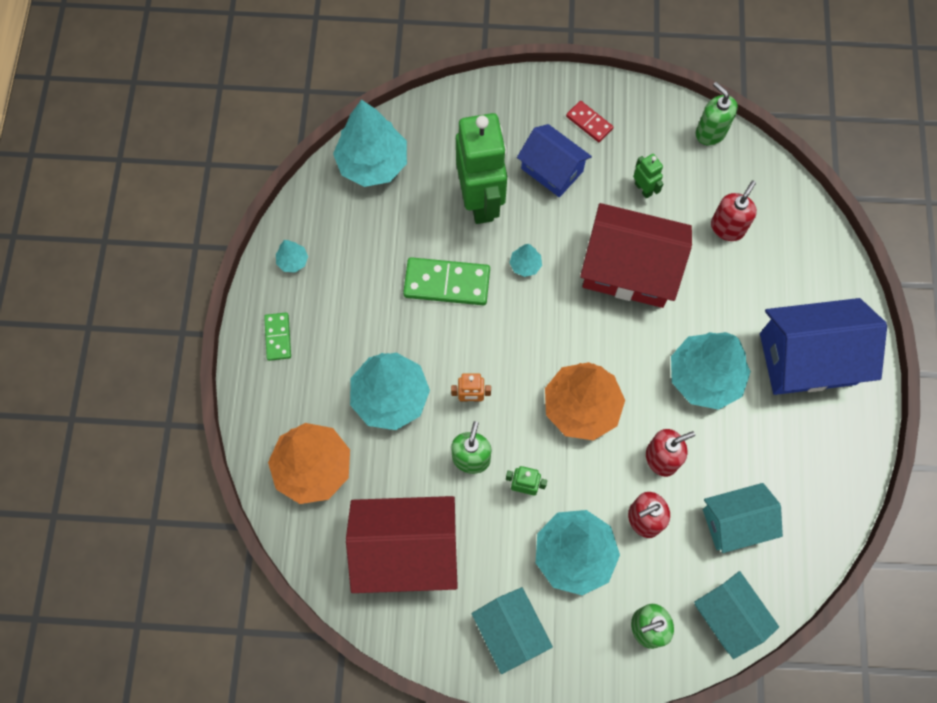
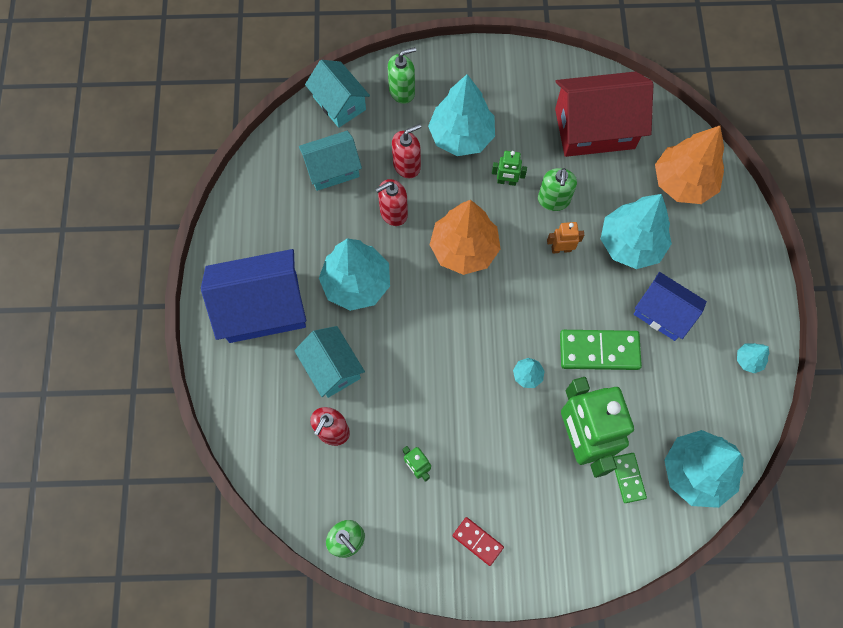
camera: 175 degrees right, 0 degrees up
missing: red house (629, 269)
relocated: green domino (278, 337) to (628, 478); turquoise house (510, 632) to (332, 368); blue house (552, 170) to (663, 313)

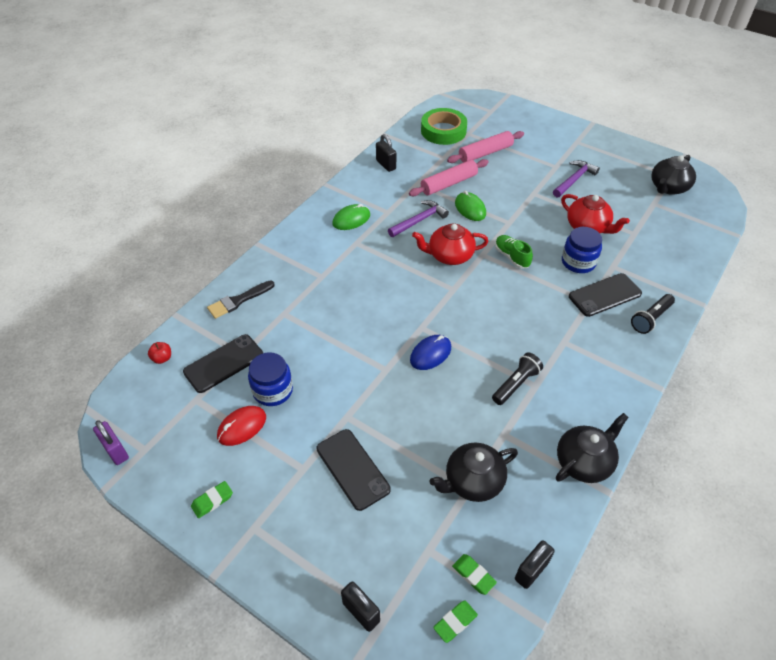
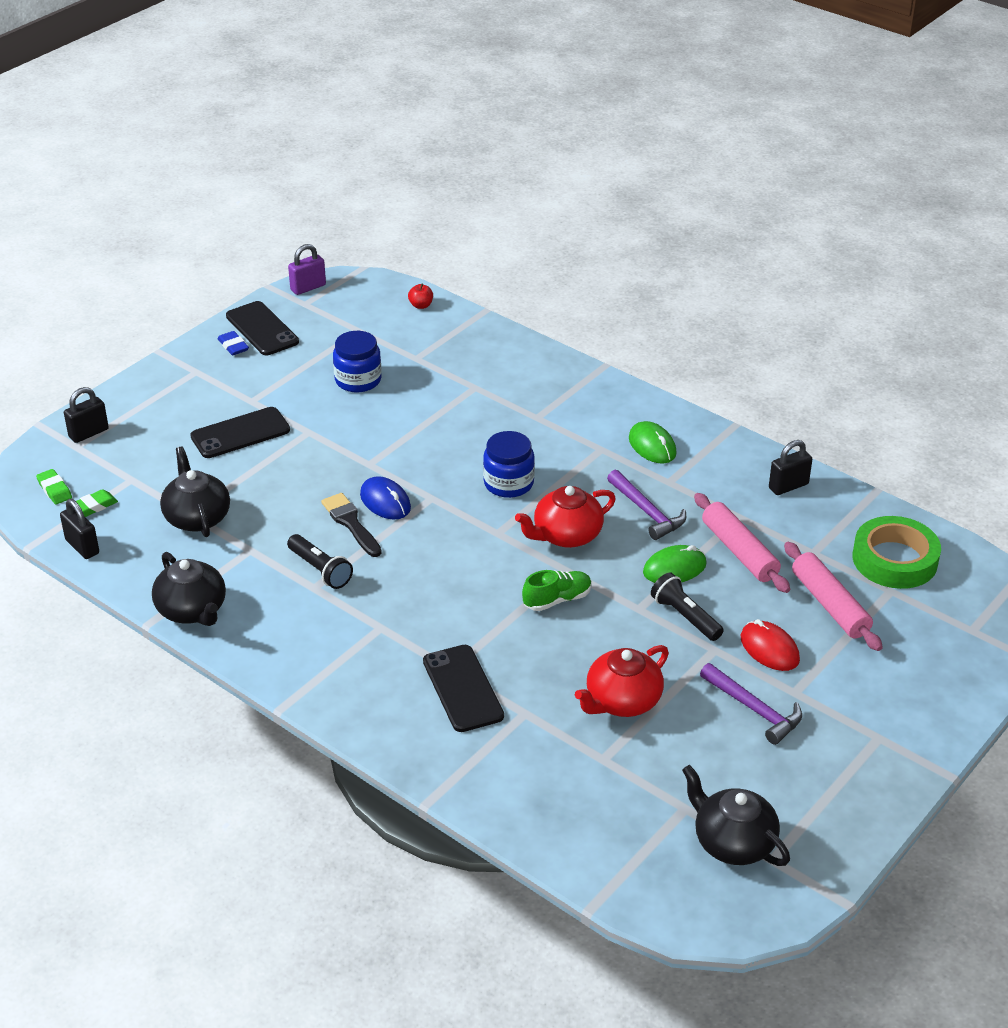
camera: 95 degrees right, 10 degrees down
relocated: black phone (223, 363) to (262, 329); black brush (238, 301) to (351, 523); red mouse (242, 427) to (769, 649); blue jar (578, 262) to (508, 483); black flashlight (651, 319) to (685, 617)
colour: green eraser (212, 501) to blue eraser (233, 346)
spun: red teapot (449, 255) = (566, 535) 120 degrees counterclockwise

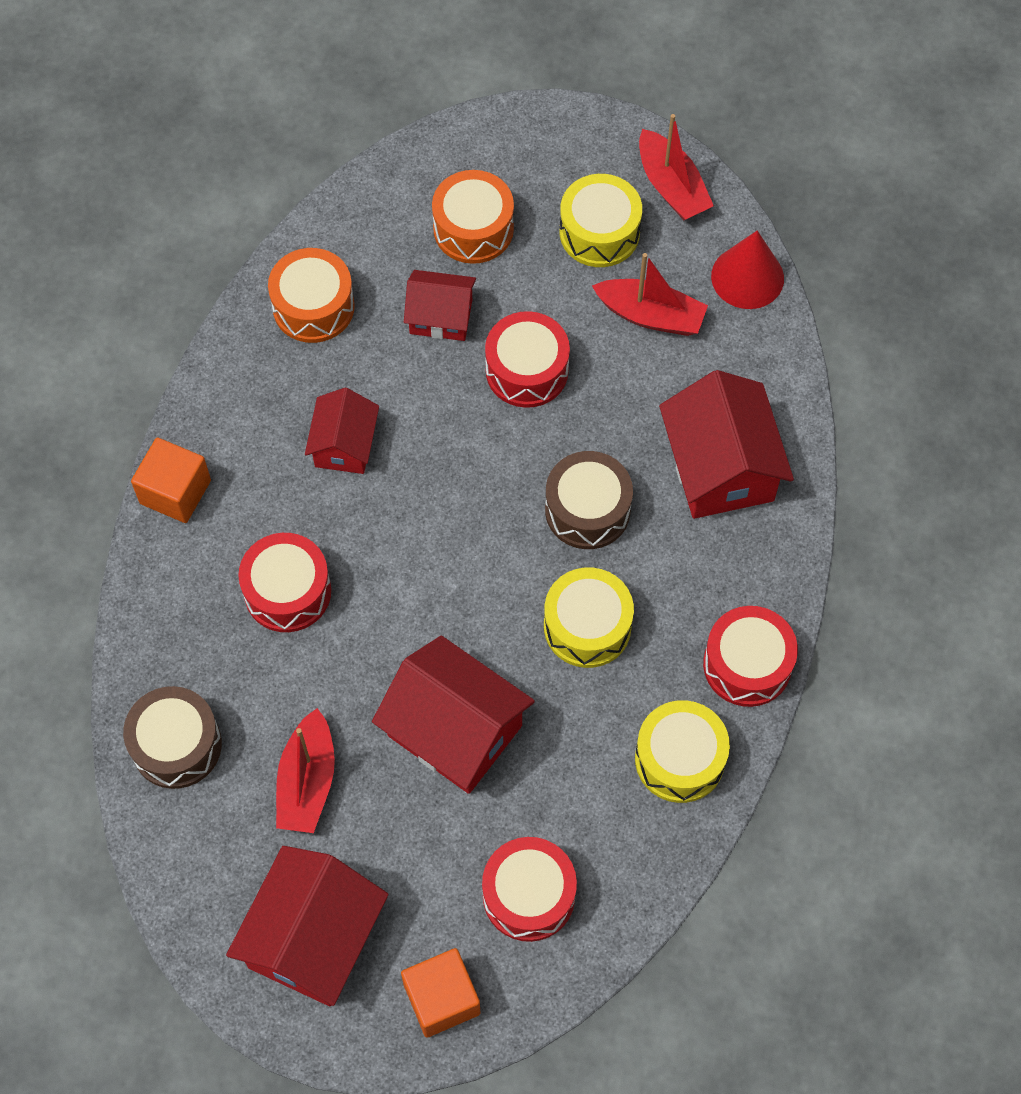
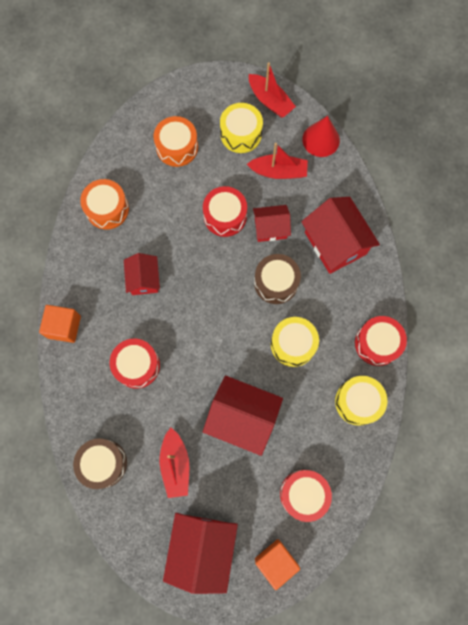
camera: 15 degrees left, 10 degrees up
relocated: red house (441, 316) to (270, 228)

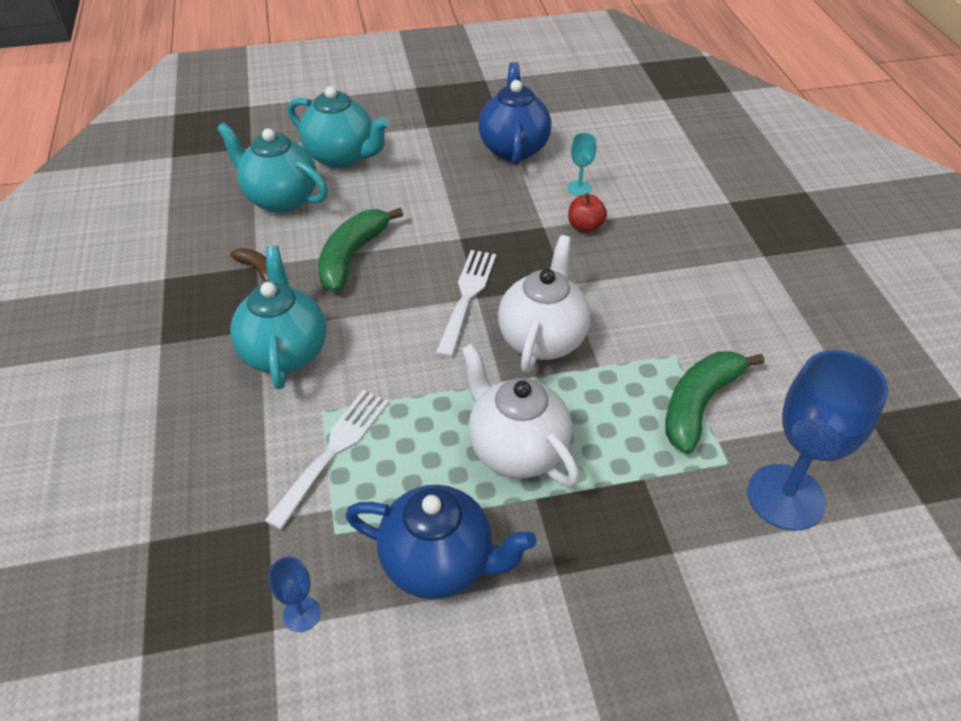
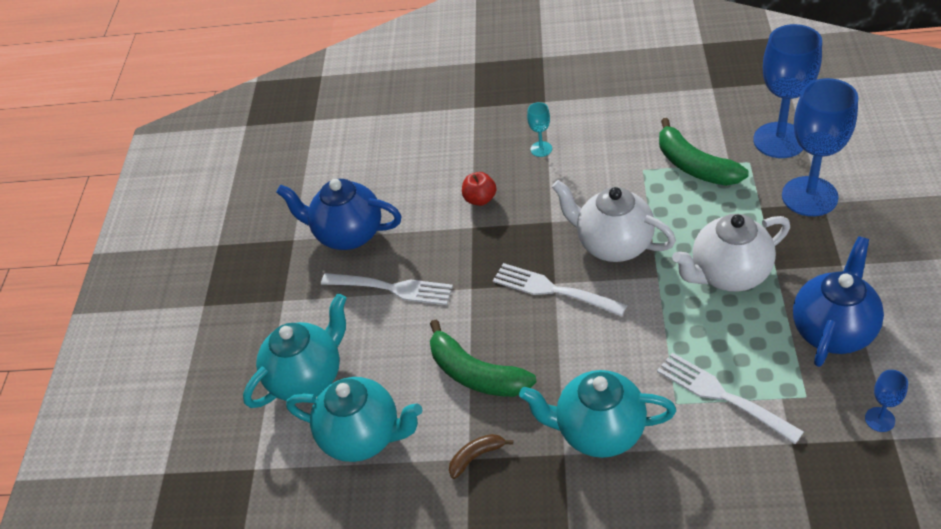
camera: 70 degrees left, 0 degrees up
appeared: white fork (392, 288); blue goblet (809, 196)
relocated: turquoise goblet (579, 188) to (541, 149)
spun: turquoise teapot (280, 198) = (362, 437) 120 degrees counterclockwise

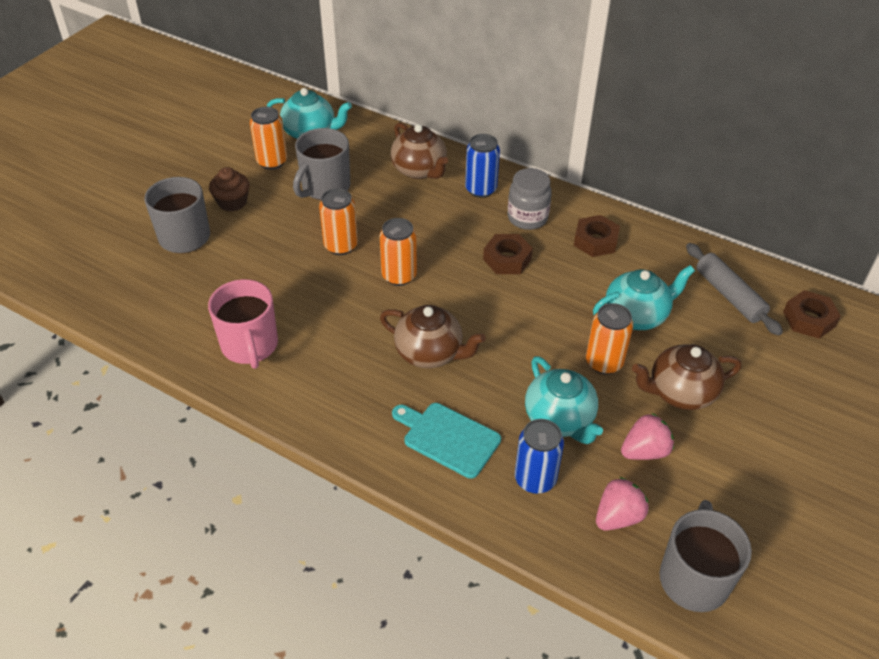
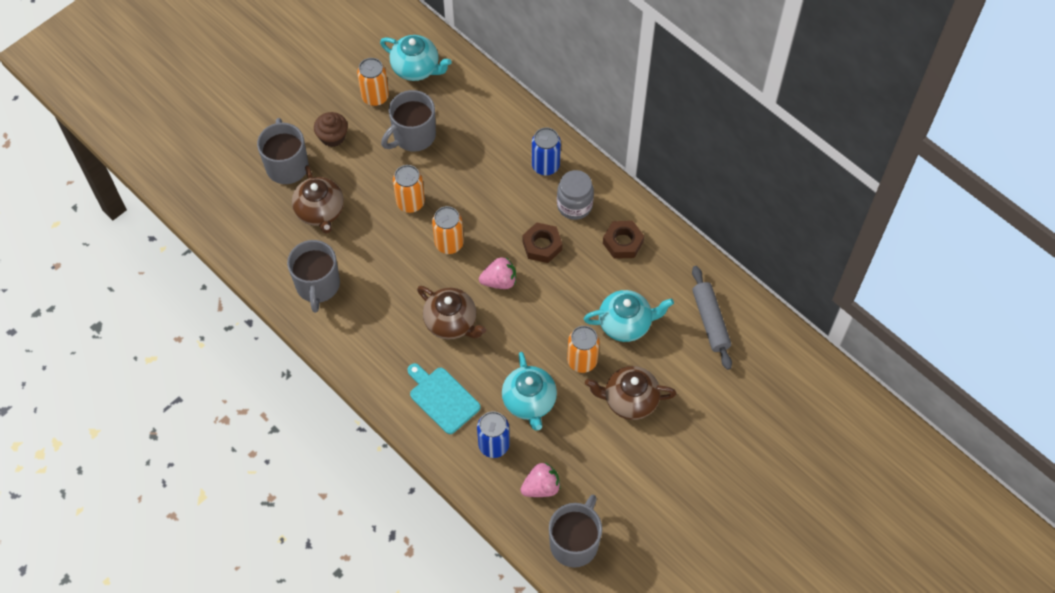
camera: 15 degrees right, 15 degrees up
missing: brown nut (808, 319)
relocated: brown teapot (419, 170) to (320, 212); pink strawberry (644, 451) to (499, 281)
colour: pink mug (250, 346) to grey mug (317, 285)

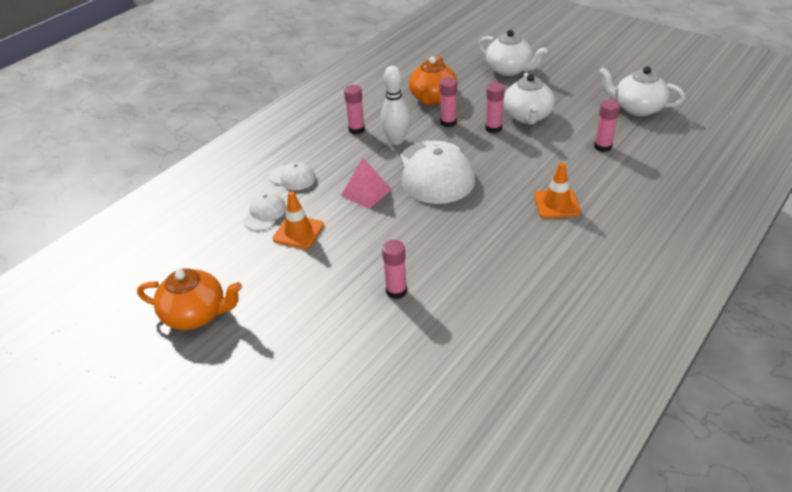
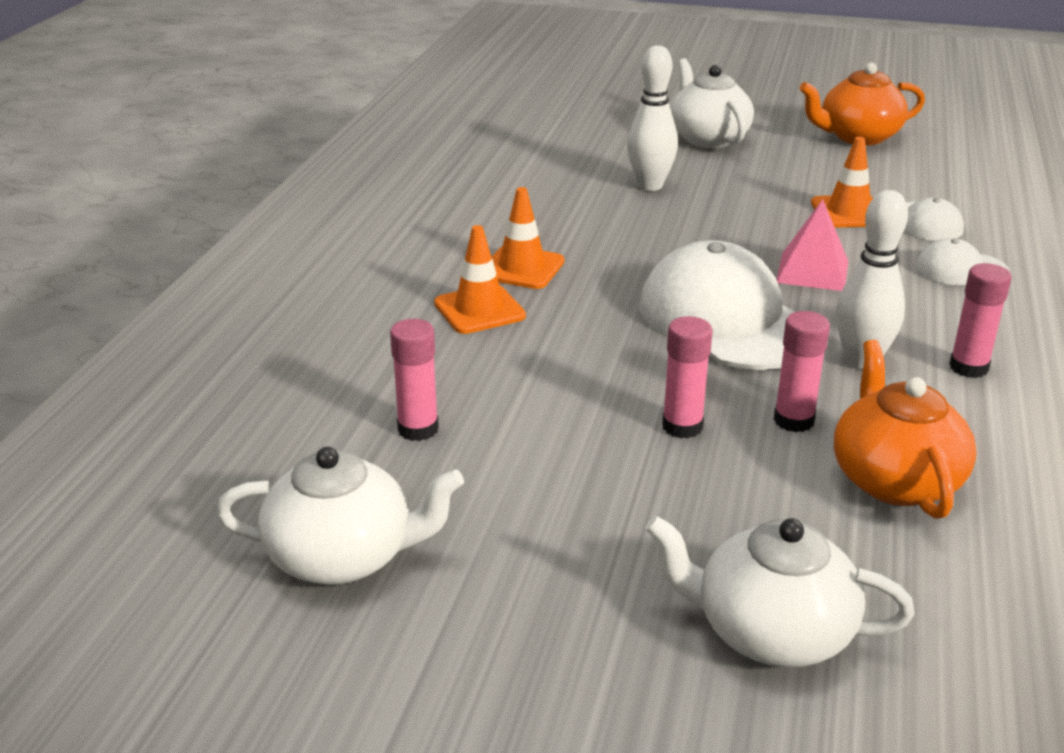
camera: 155 degrees right, 10 degrees down
appeared: orange traffic cone (522, 268)
relocated: white teapot (527, 116) to (708, 138)
exchanged: pink glue stick (396, 291) to white bowling pin (650, 186)

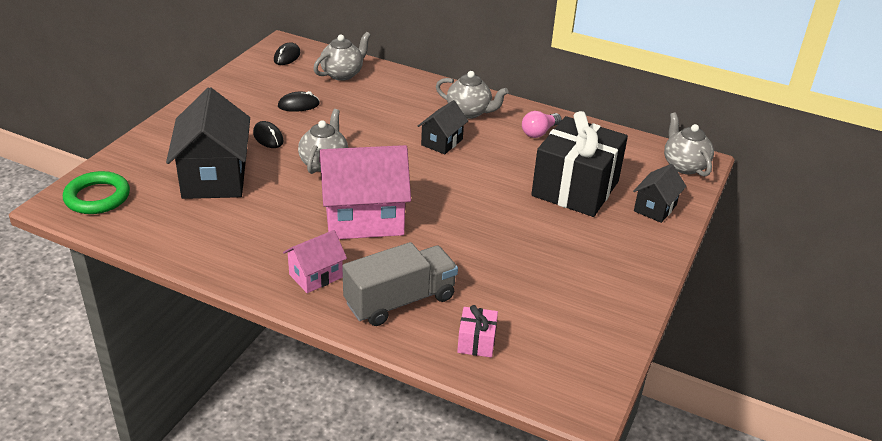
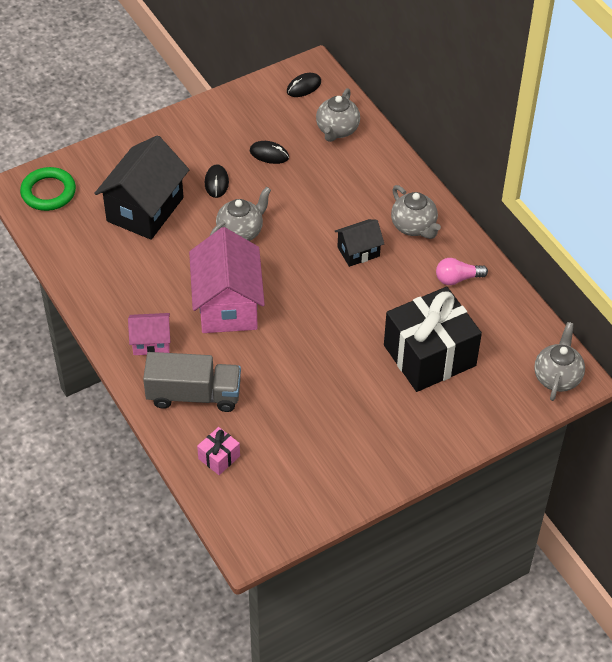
camera: 35 degrees right, 15 degrees up
missing: black house (655, 208)
spun: grey teapot (342, 74) = (337, 130) 120 degrees clockwise; pink house (364, 219) = (227, 305) 60 degrees clockwise

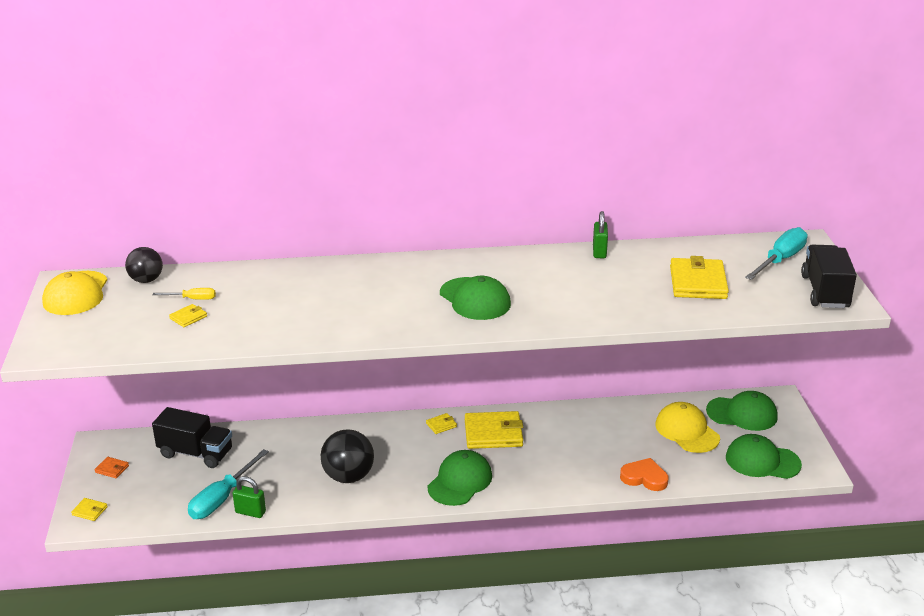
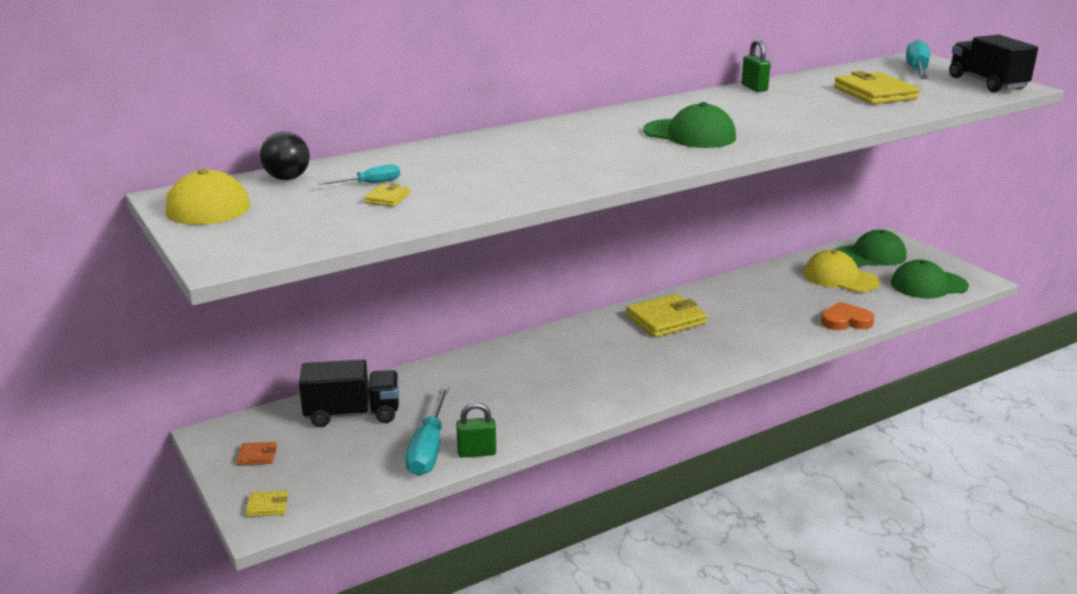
camera: 25 degrees left, 5 degrees down
missing: black ball (348, 476); yellow wallet (441, 425); green cap (460, 481)
colour: yellow screwdriver (192, 299) to turquoise screwdriver (370, 183)

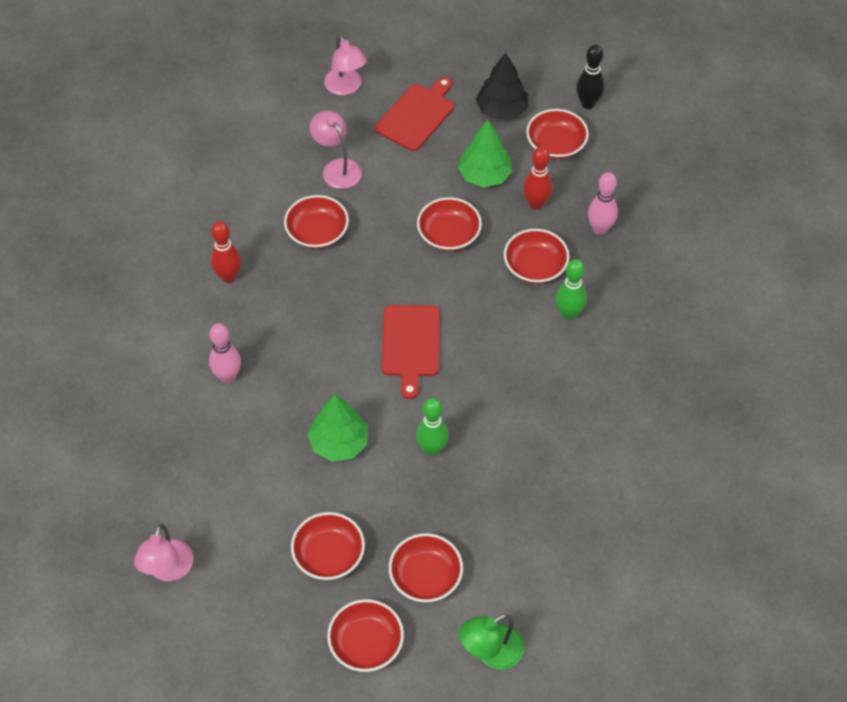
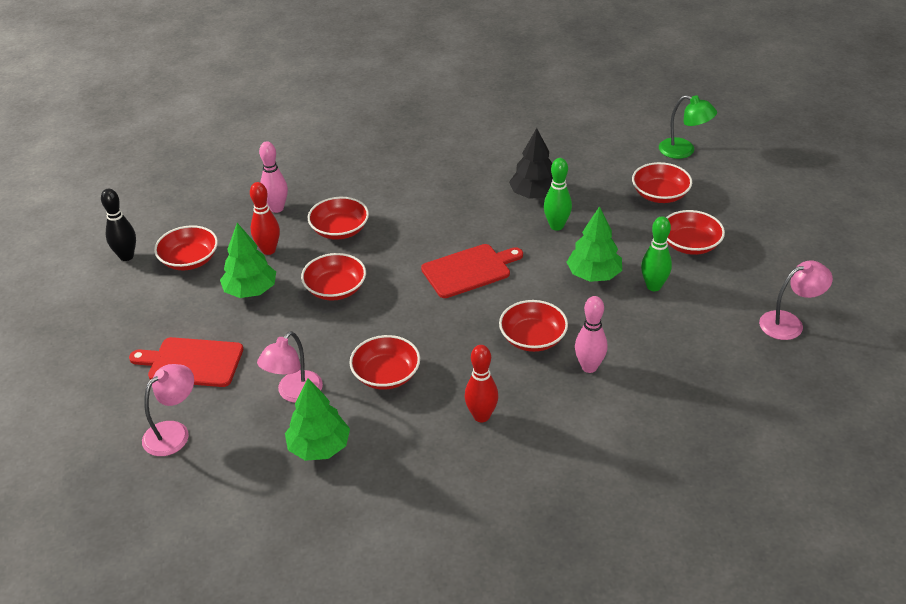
camera: 115 degrees left, 15 degrees down
appeared: green tree (319, 447)
relocated: red bowl (366, 643) to (533, 338); black tree (501, 110) to (534, 195); green bowling pin (568, 314) to (653, 286)

